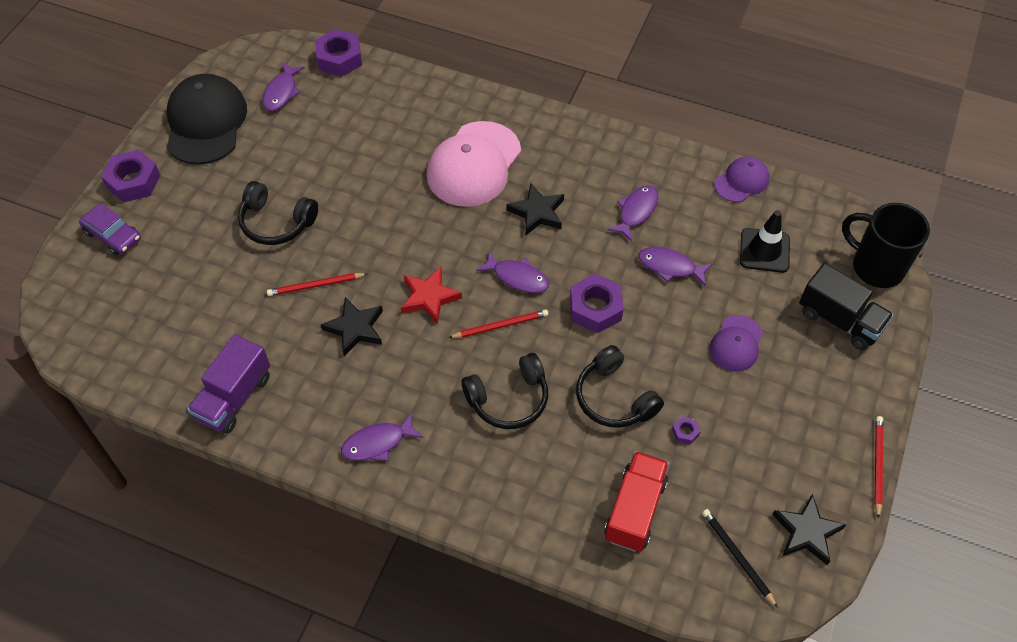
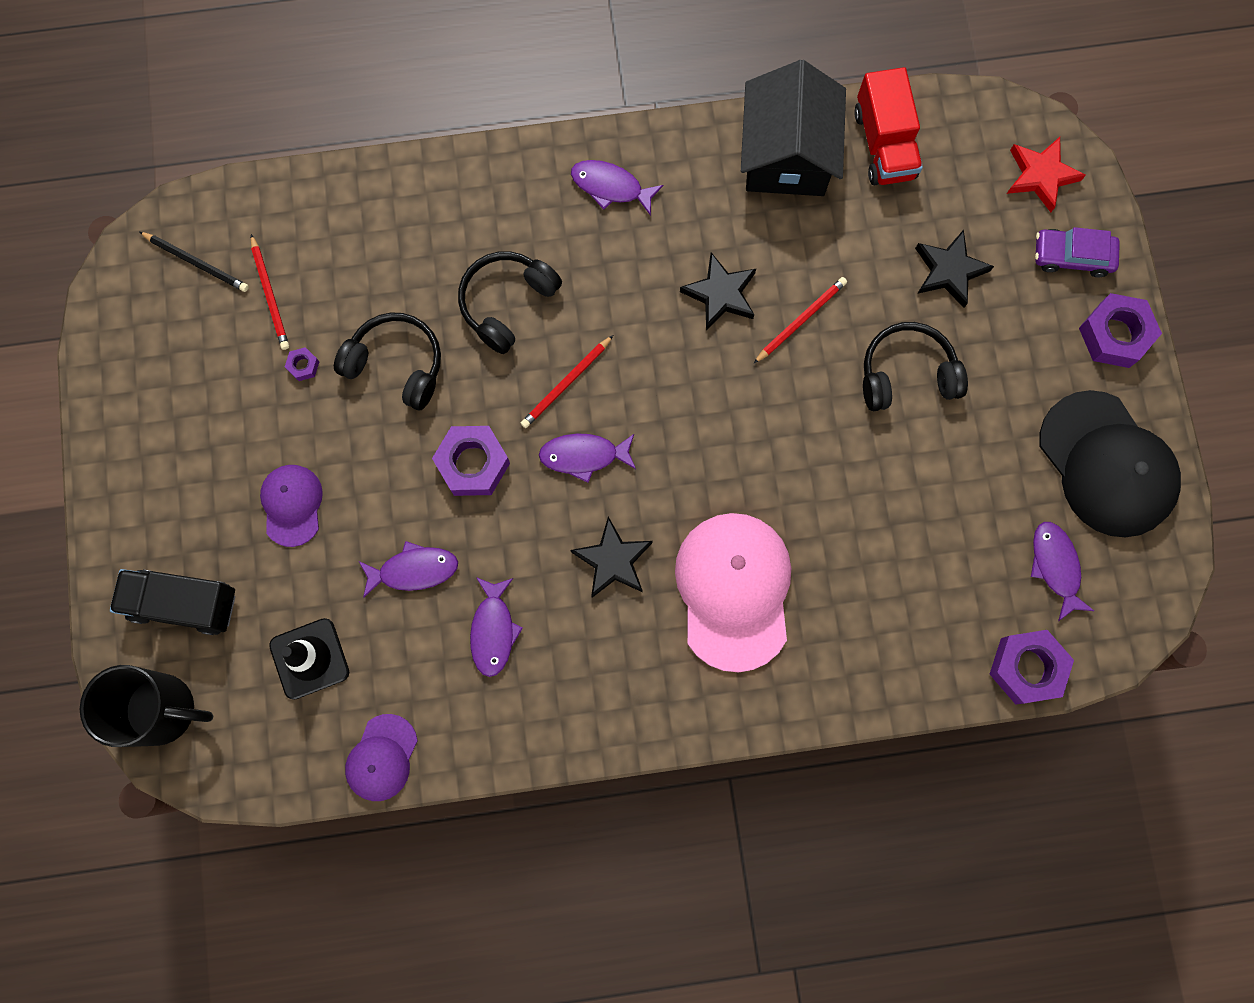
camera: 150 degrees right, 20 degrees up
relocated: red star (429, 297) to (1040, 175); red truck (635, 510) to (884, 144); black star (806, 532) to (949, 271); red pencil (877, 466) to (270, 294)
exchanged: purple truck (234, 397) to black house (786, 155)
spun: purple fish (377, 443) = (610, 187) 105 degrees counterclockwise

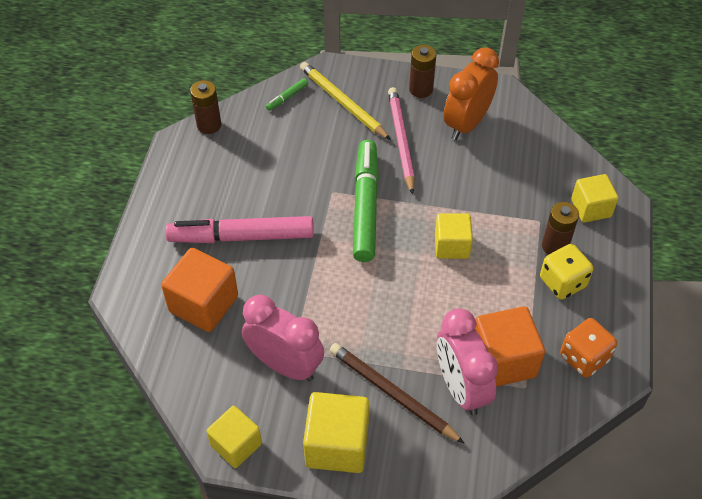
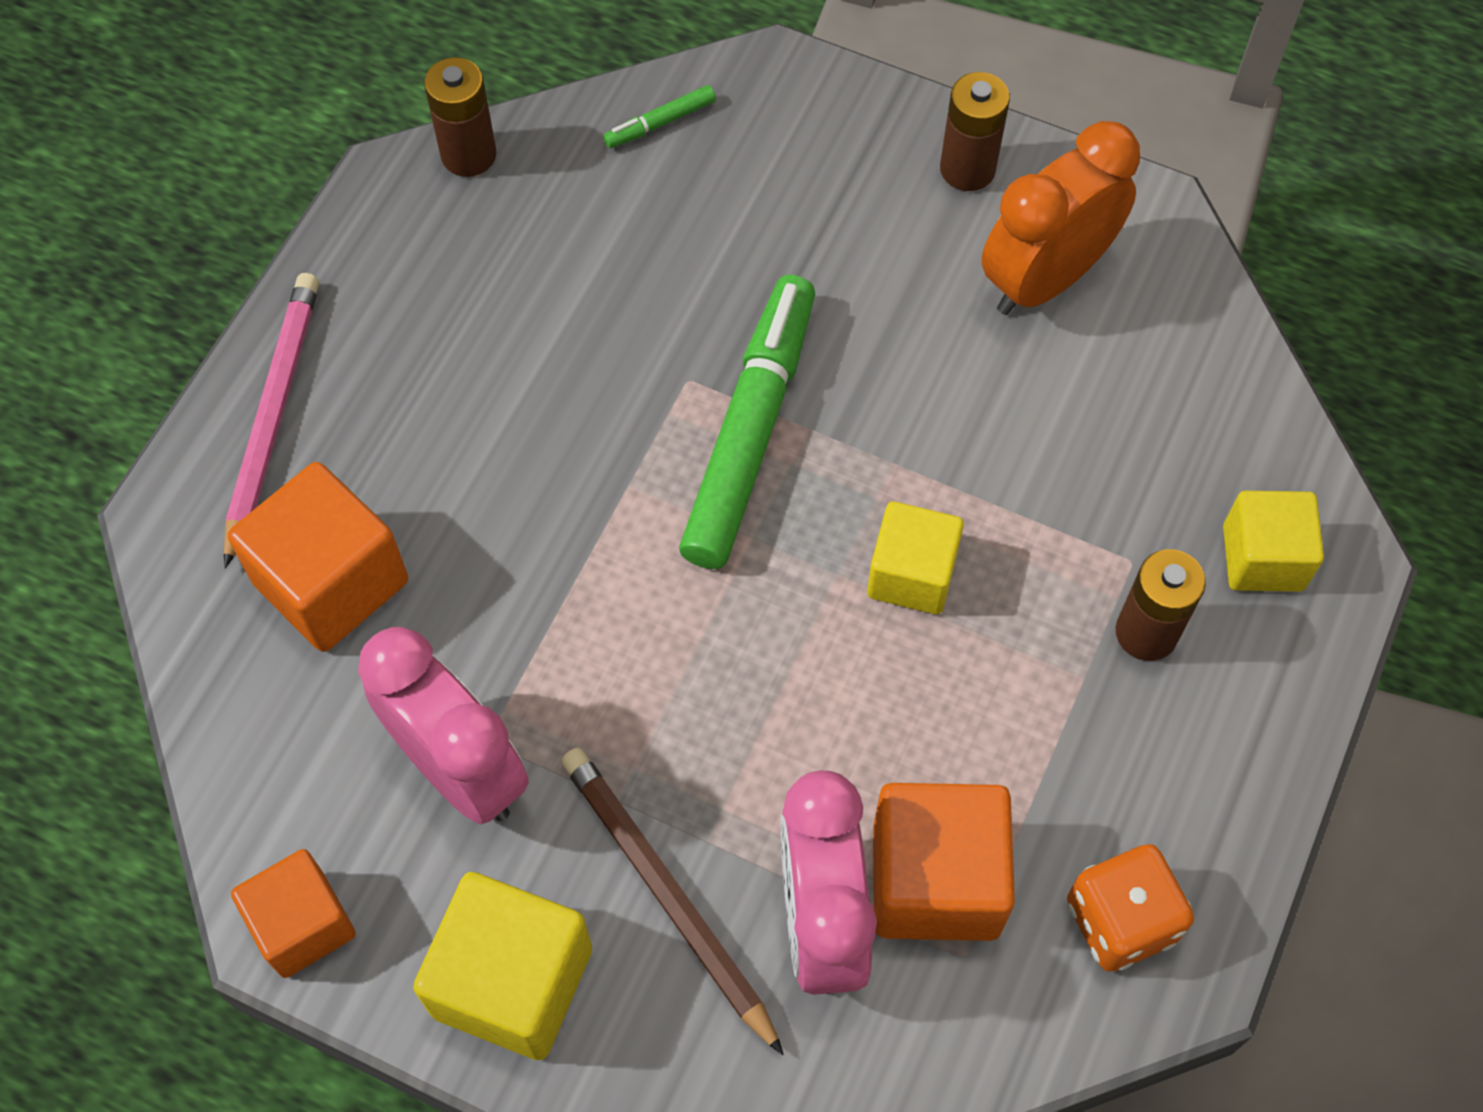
camera: 15 degrees right, 10 degrees up
missing: pink marker (241, 237); yellow pencil (343, 103); yellow dice (562, 282)
relocated: pink pencil (401, 141) to (273, 416)
colour: yellow cube (236, 444) to orange cube (302, 924)

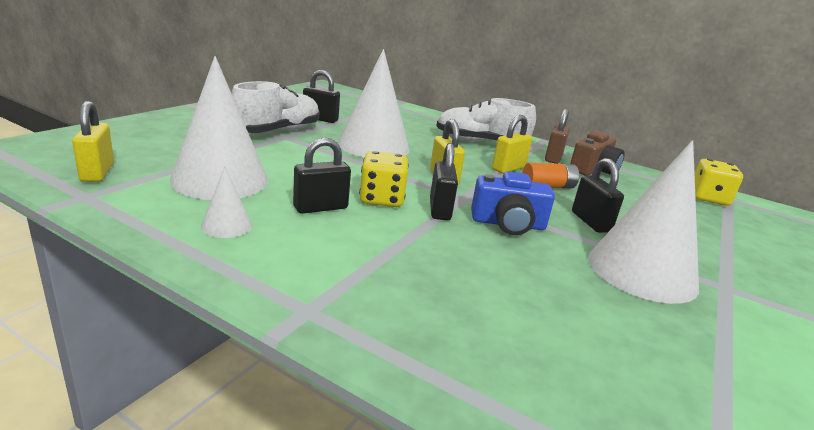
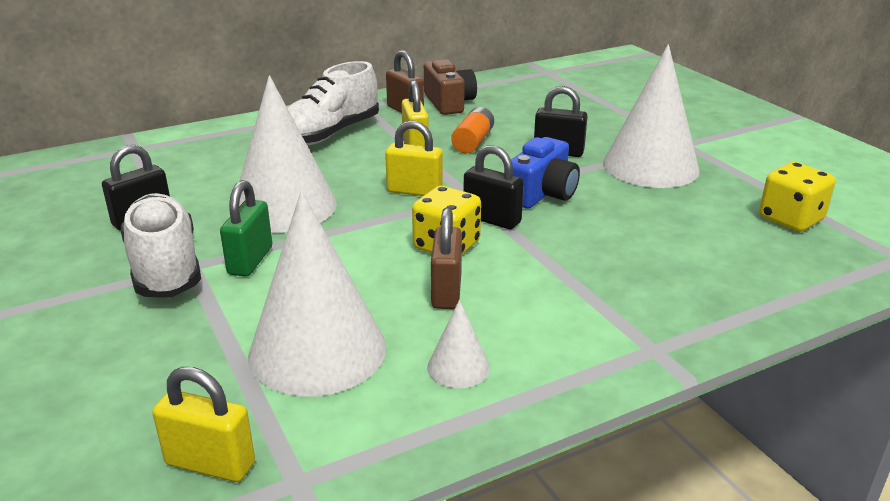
camera: 55 degrees left, 5 degrees up
appeared: green padlock (250, 261)
relocated: yellow dice (708, 198) to (790, 219)
colour: black padlock (320, 208) to brown padlock (446, 291)

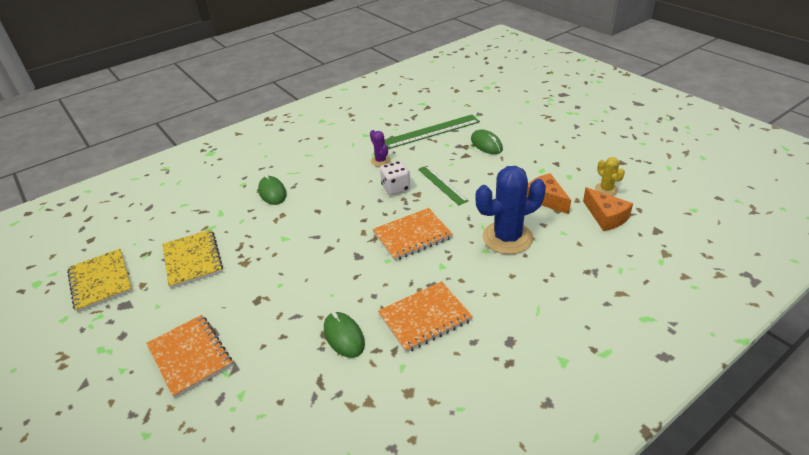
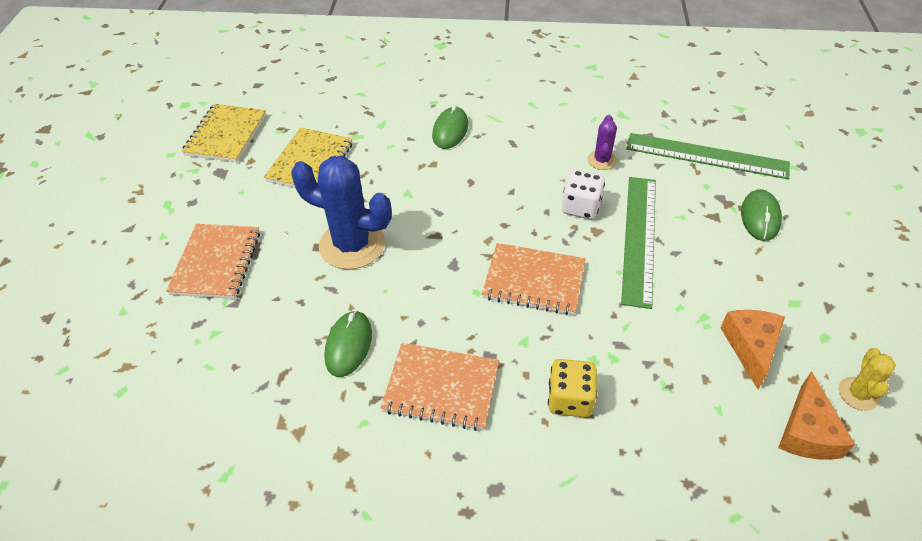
camera: 40 degrees right, 10 degrees up
appeared: yellow dice (569, 399)
relocated: blue cactus (507, 238) to (352, 245)
size: green ruler (442, 185) = (639, 238) x1.60

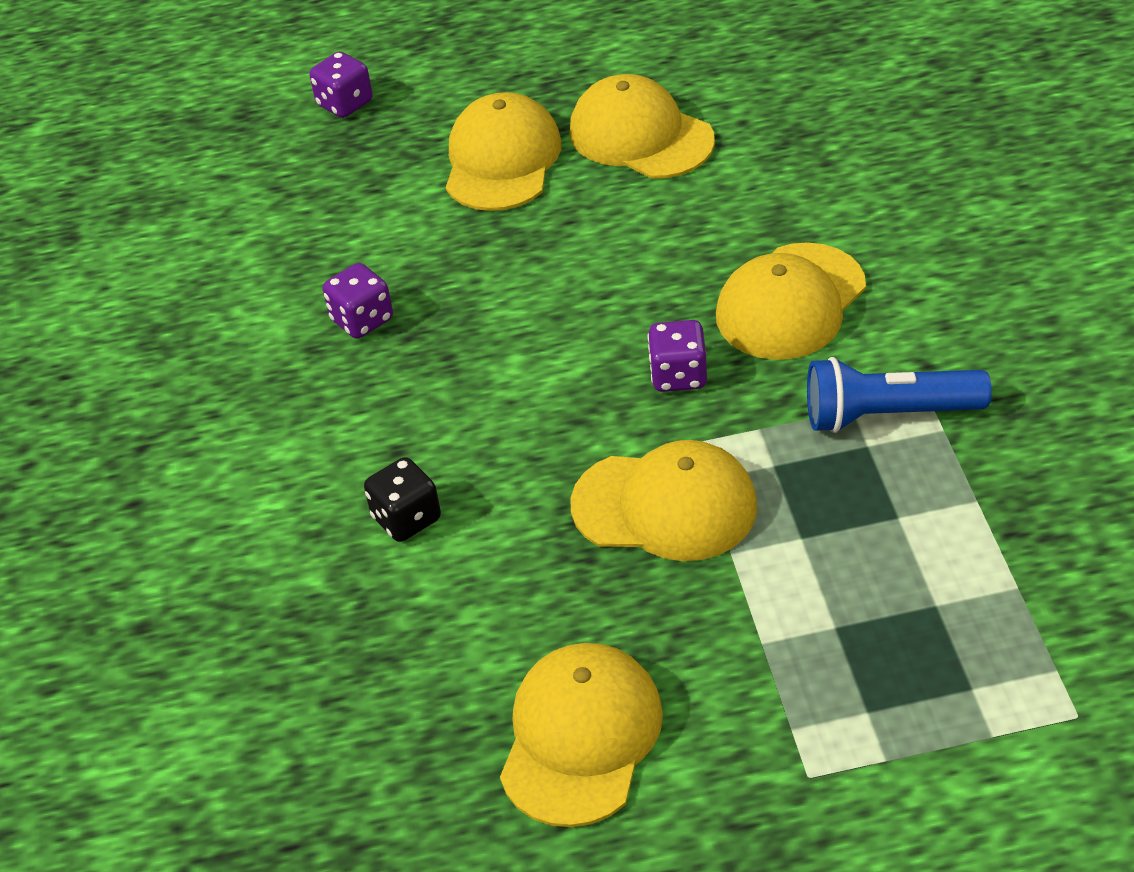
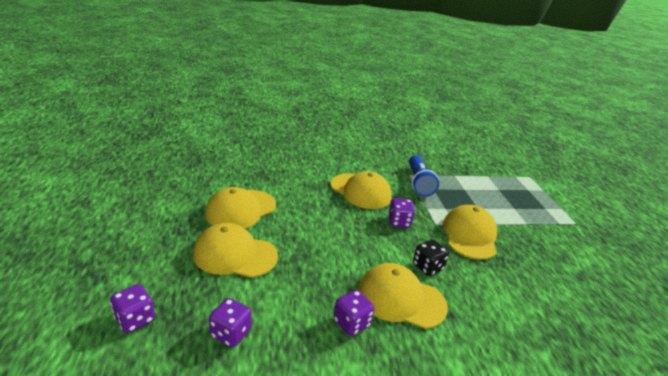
camera: 95 degrees left, 15 degrees down
appeared: purple dice (231, 333)
relocated: black dice (406, 518) to (427, 267); yellow cap (580, 737) to (401, 299)

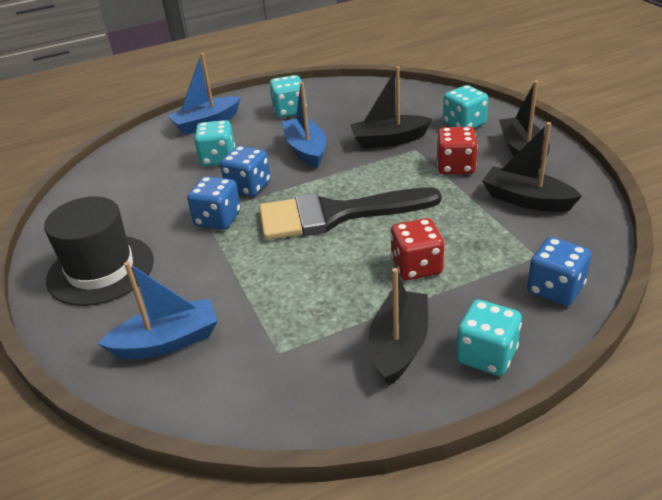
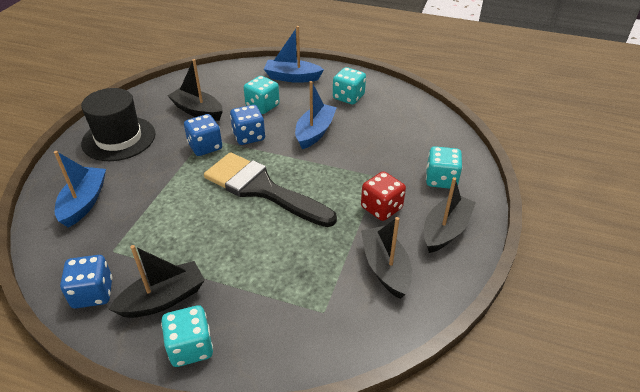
camera: 40 degrees right, 5 degrees up
missing: red dice (416, 267)
relocated: black boat (389, 140) to (198, 111); blue dice (555, 289) to (93, 293)
spun: blue boat (167, 342) = (84, 202) 105 degrees counterclockwise

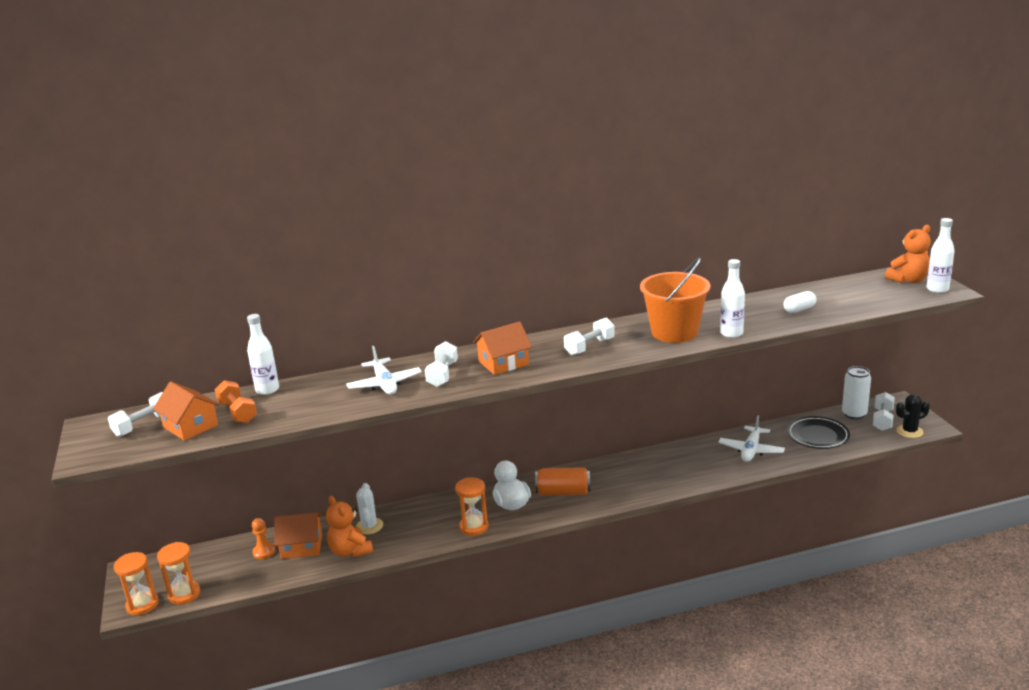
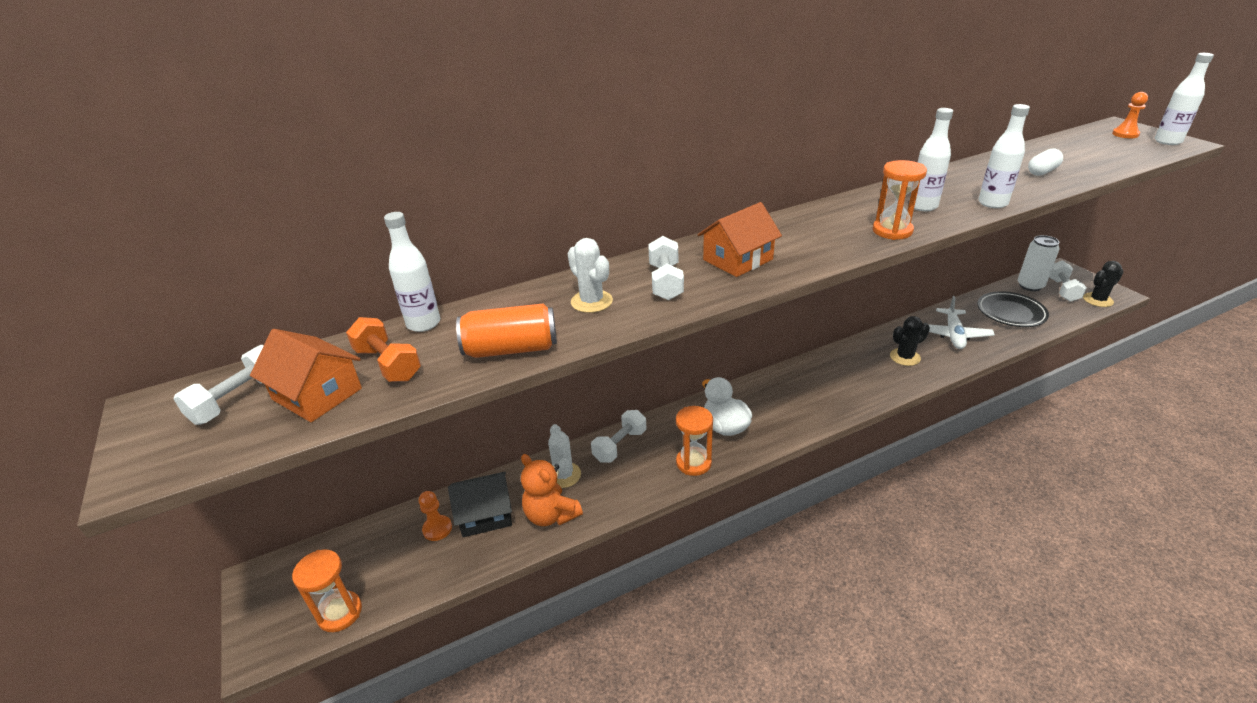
camera: 10 degrees left, 10 degrees up
appeared: black cactus (905, 357)
relocated: orange hourglass (142, 605) to (892, 231); orange can (563, 492) to (511, 349); white dumbbell (589, 347) to (620, 445)
exchanged: white plane (384, 384) to white cactus (591, 301); orange bucket (674, 332) to white bottle (923, 206); orange teddy bear (908, 280) to orange pawn (1125, 134)
colour: orange house (302, 546) to black house (485, 514)

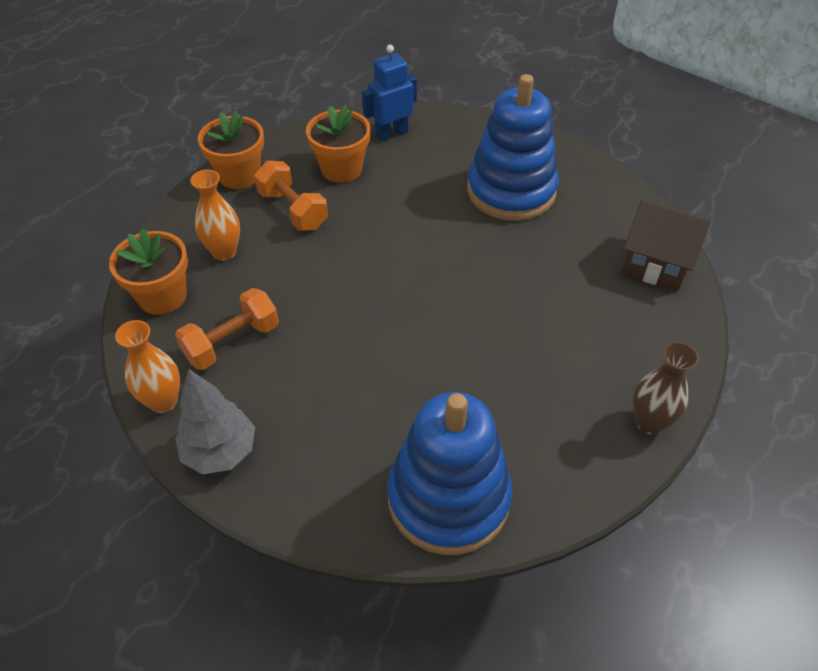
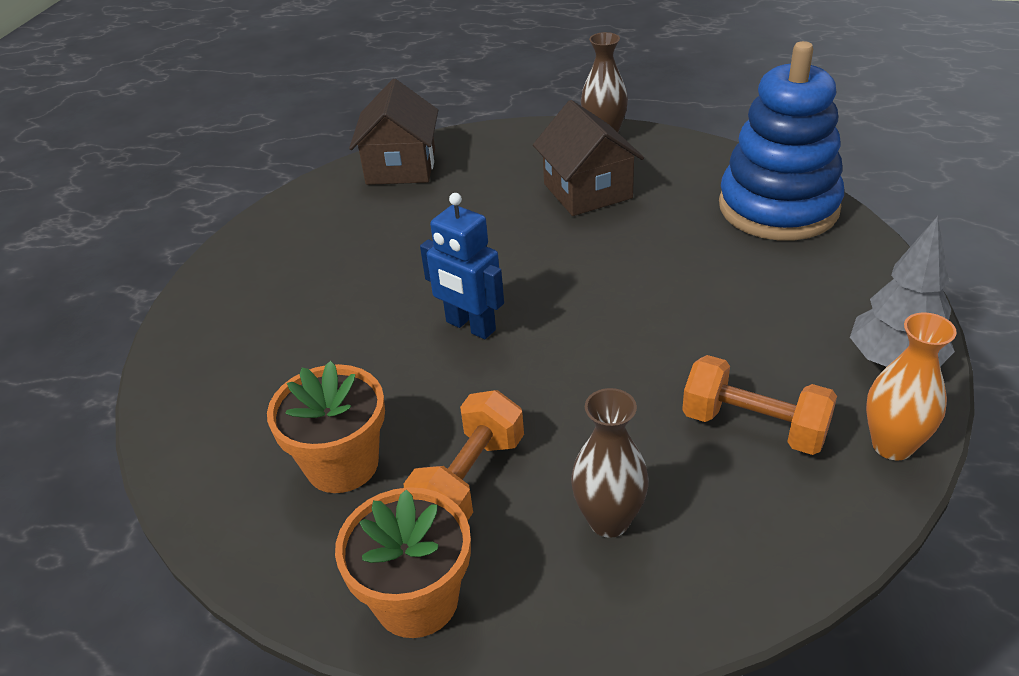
camera: 110 degrees left, 10 degrees down
missing: orange flower pot (162, 296); blue stacking toy (511, 191)
appeared: brown house (587, 191)
relocated: blue robot (391, 134) to (470, 326)
colour: orange vase (224, 252) to brown vase (609, 520)

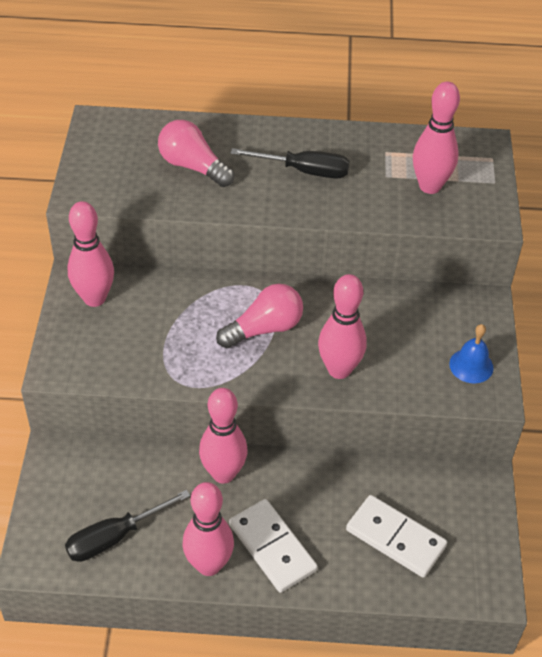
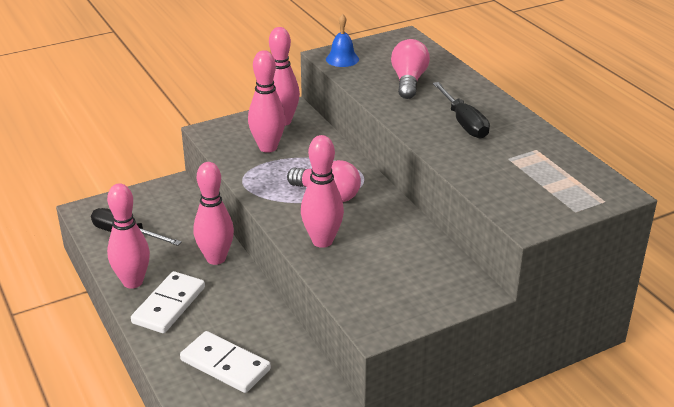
camera: 60 degrees right, 15 degrees down
relocated: pink bowling pin (430, 186) to (268, 147); blue bell (471, 365) to (342, 59)
spun: white domino (395, 538) = (225, 365) 60 degrees counterclockwise

